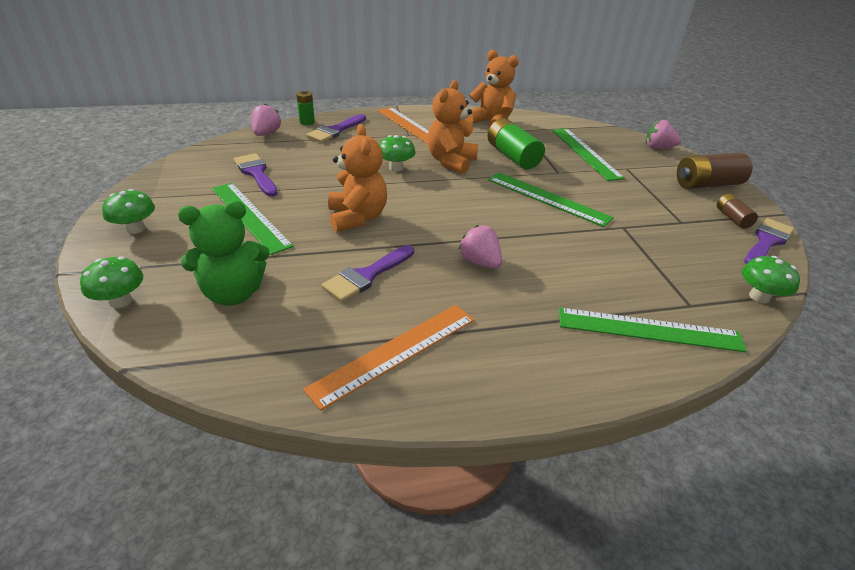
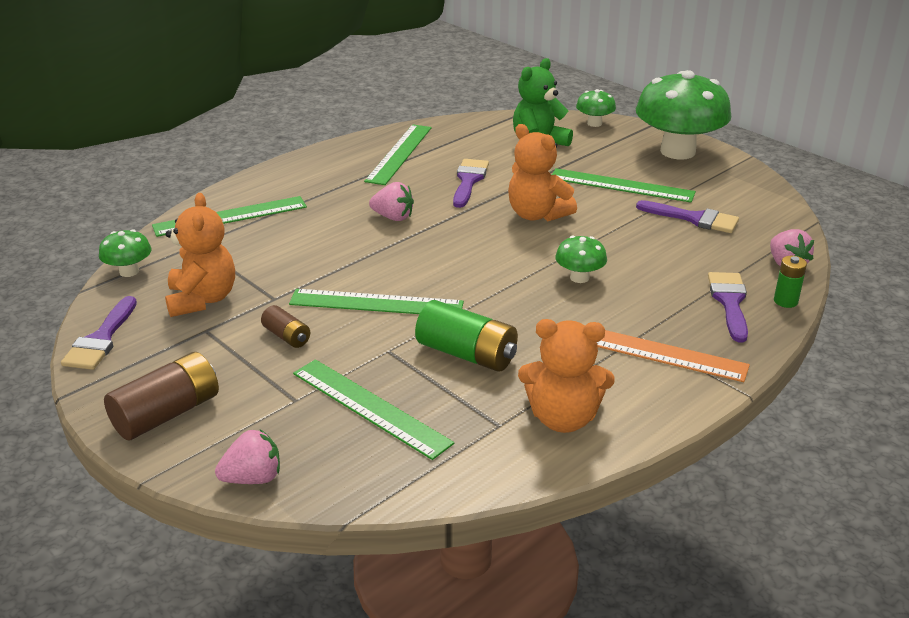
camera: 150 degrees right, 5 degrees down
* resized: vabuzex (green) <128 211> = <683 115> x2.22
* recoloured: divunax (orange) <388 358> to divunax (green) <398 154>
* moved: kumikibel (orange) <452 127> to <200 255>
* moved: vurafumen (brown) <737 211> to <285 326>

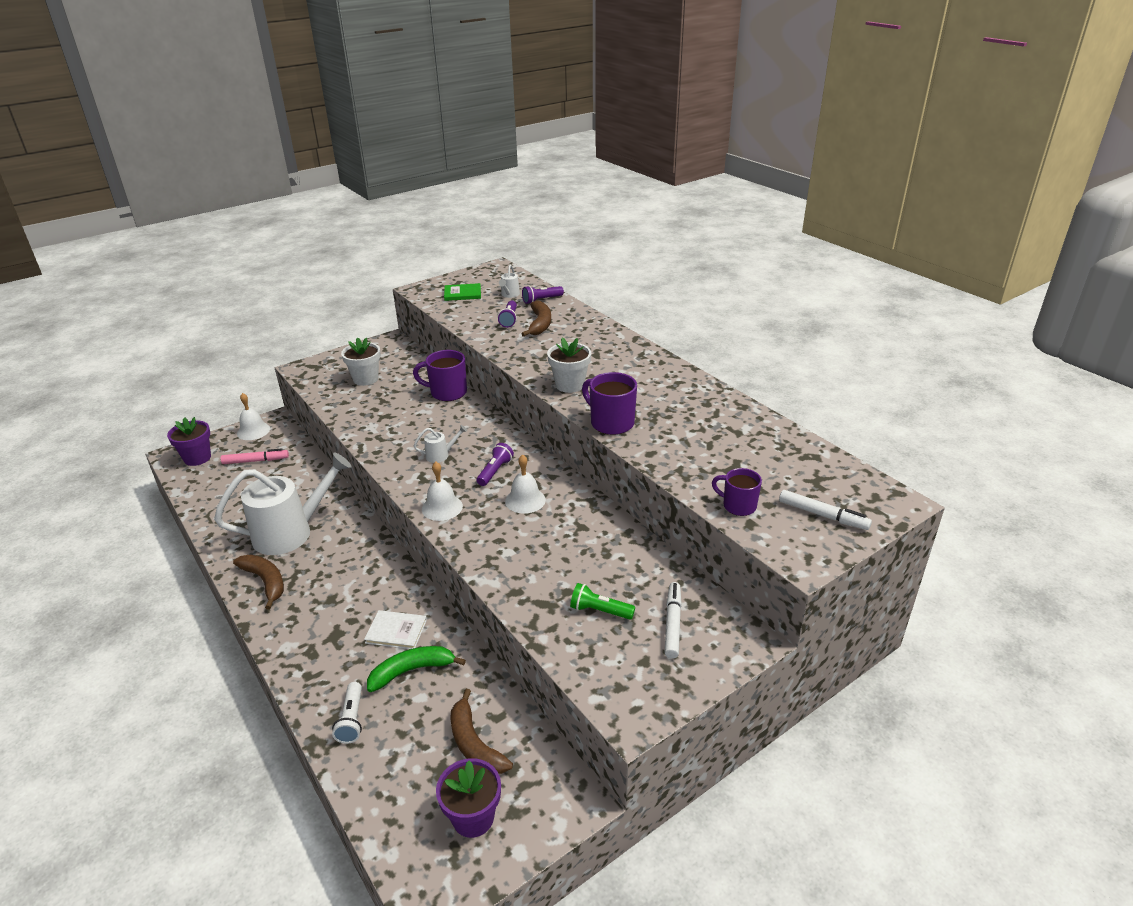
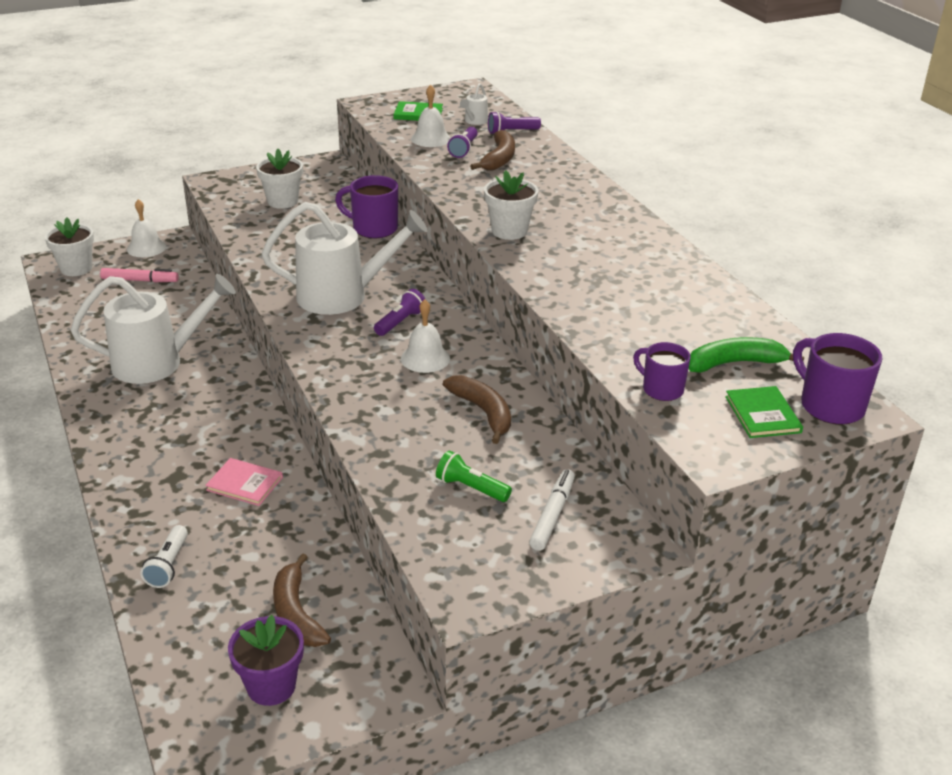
camera: 10 degrees right, 0 degrees up
* recoloured: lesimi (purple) <189 441> to lesimi (white) <69 246>
* moved: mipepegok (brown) <258 582> to <477 409>
* recoloured: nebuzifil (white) <395 629> to nebuzifil (pink) <244 482>
* moved: mipepegok (green) <416 669> to <746 355>
* resized: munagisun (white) <440 444> = <345 258> x2.45
* moved: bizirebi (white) <442 491> to <431 116>
* moved: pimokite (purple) <609 403> to <837 379>
* replaced: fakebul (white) <825 510> to nebuzifil (green) <764 412>

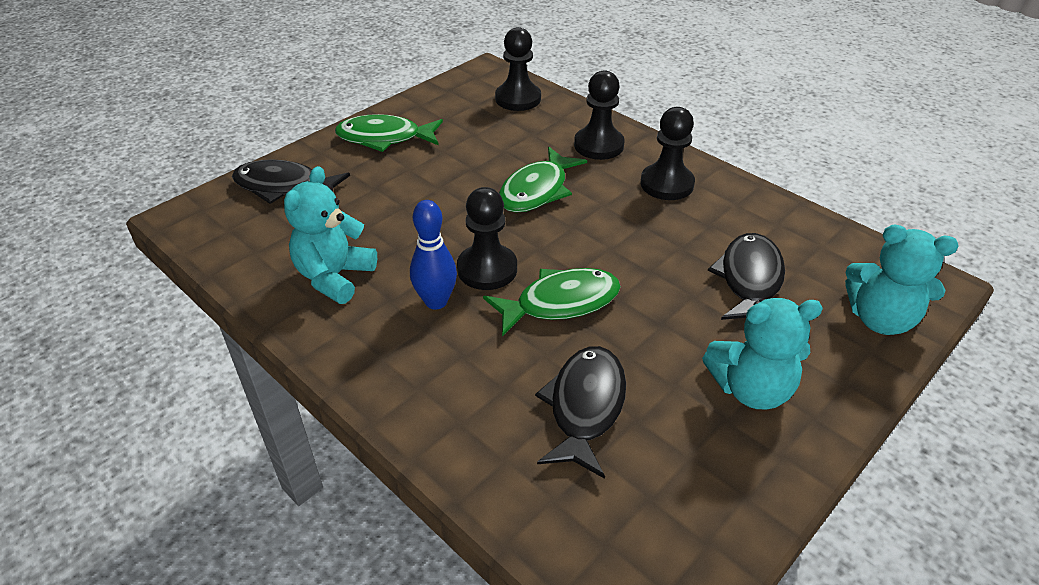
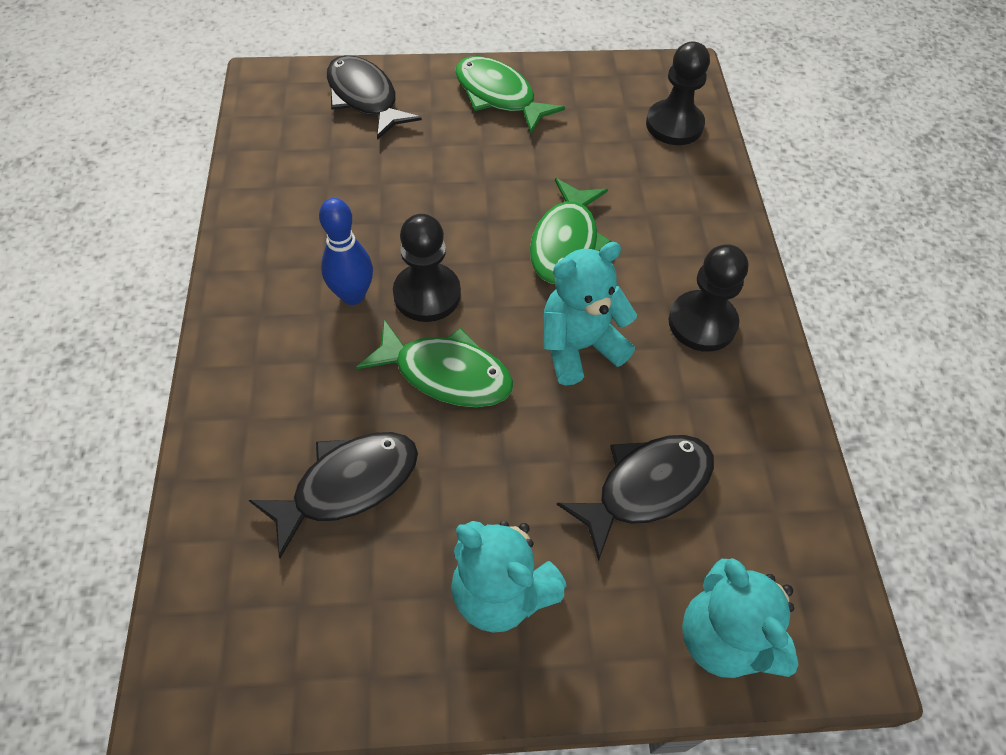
camera: 40 degrees right, 15 degrees up
* moved: kumikibel (turquoise) <330 235> to <590 314>
* turned: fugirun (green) <543 180> = <571 231> 60 degrees counterclockwise
* removed: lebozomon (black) <599 115>

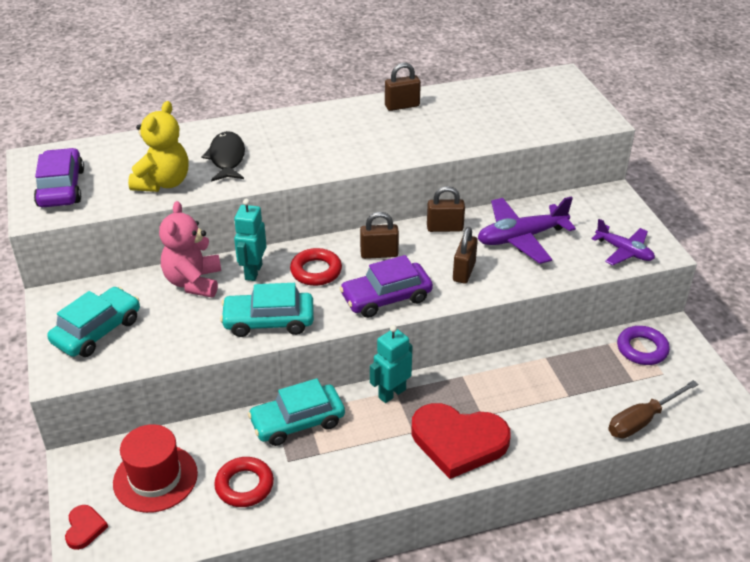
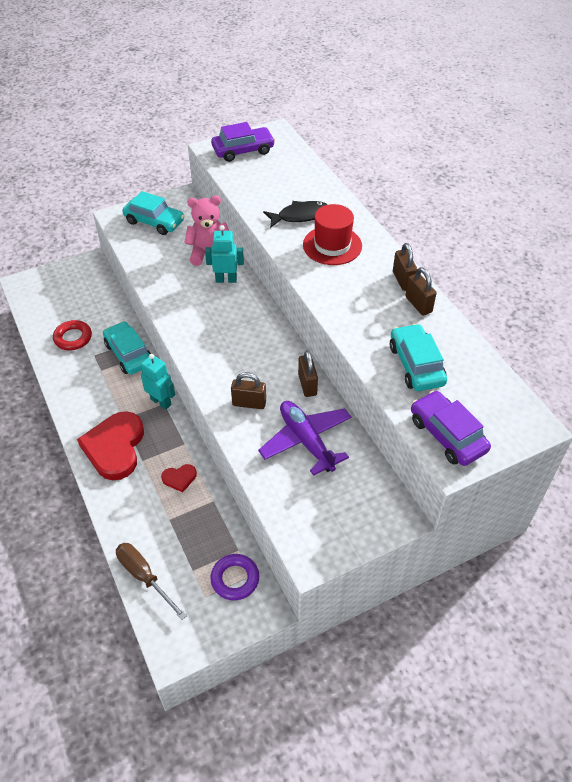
camera: 80 degrees right, 10 degrees up
* moved: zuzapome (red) <86 527> to <179 478>
* moved: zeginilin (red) <155 468> to <332 234>
* removed: kumikibel (yellow) <158 146>
* moved: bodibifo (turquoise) <267 310> to <418 357>
* removed: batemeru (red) <316 267>
* moved: bodibifo (purple) <386 286> to <451 428>
* moved: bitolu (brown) <379 235> to <405 267>
* removed: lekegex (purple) <623 242>

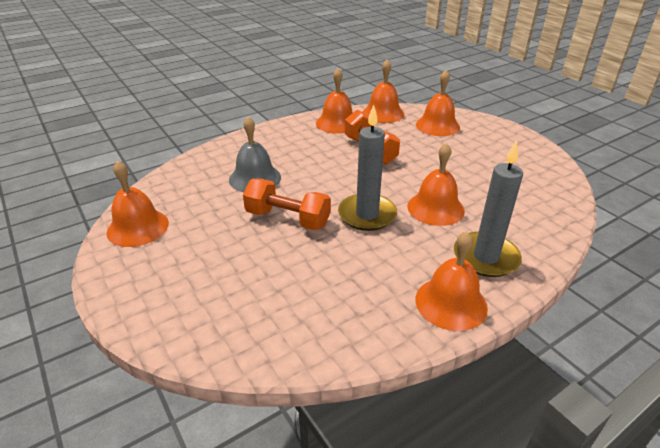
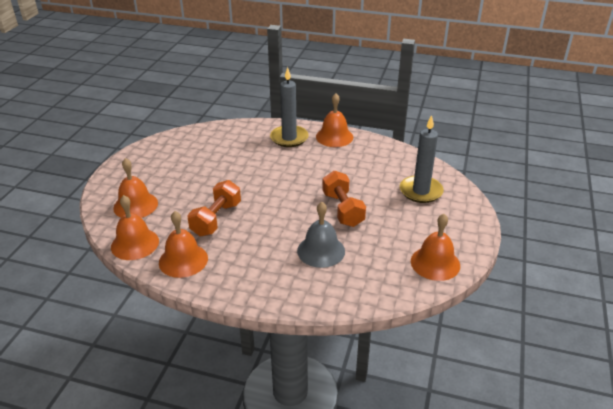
camera: 130 degrees left, 0 degrees up
* moved: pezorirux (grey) <367 168> to <422 159>
* removed: bizirebi (orange) <436 184>

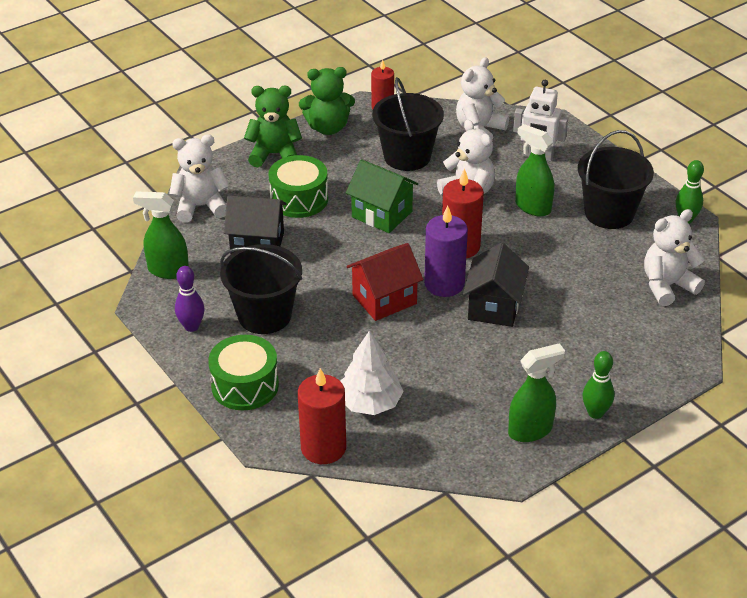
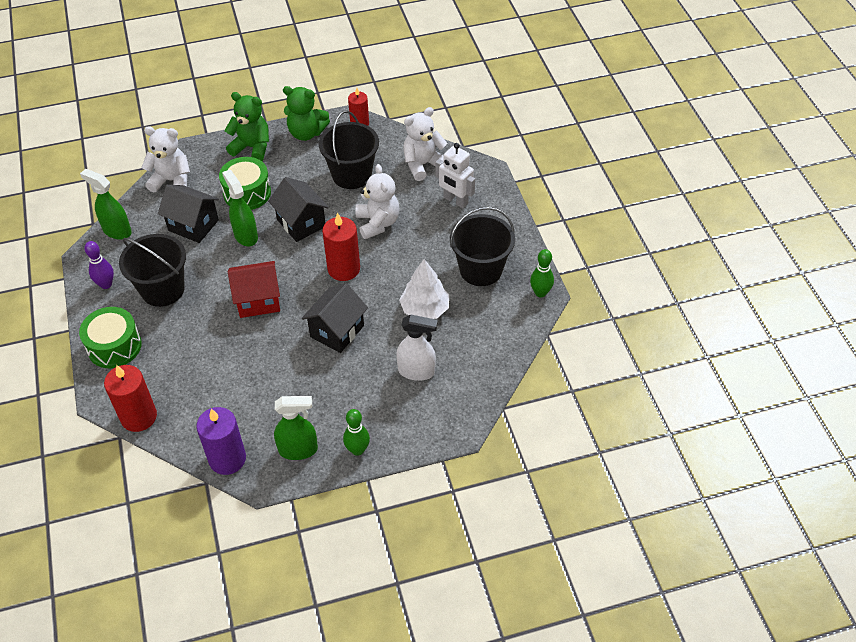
camera: 20 degrees right, 10 degrees up
* moved: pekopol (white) <372 372> to <424 289>
* recoloured: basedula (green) <382 196> to basedula (black) <298 209>
* moved: pezorirux (purple) <446 251> to <221 441>
* moved: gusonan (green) <534 170> to <240 207>
* removed: kumikibel (white) <674 257>
* added: gusonan (white) <417 347>

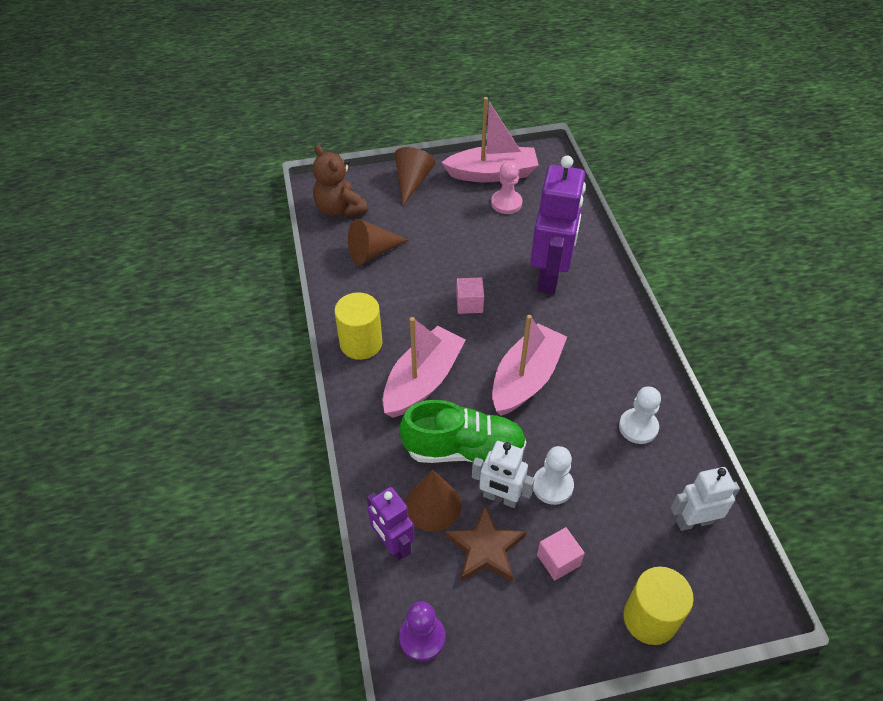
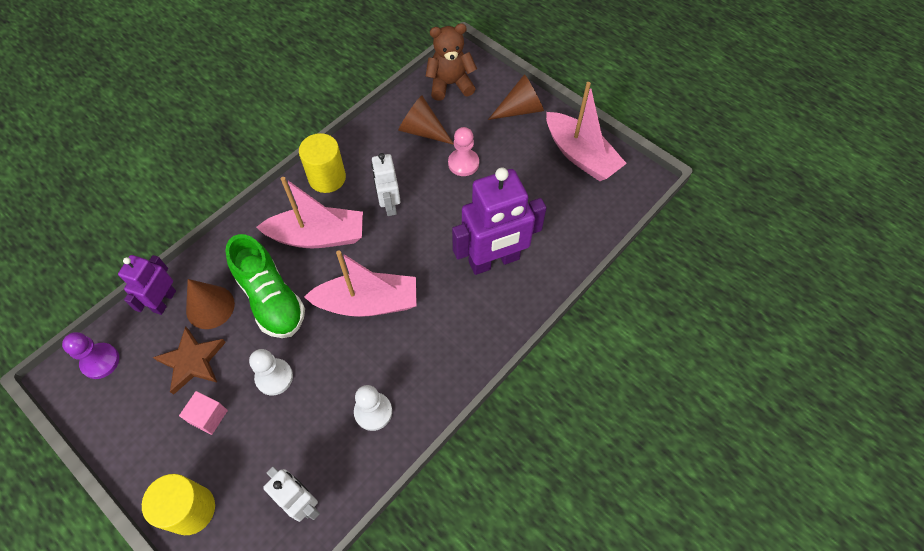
camera: 55 degrees right, 10 degrees up
* turned: kumikibel (brown) <340 181> = <451 62> 60 degrees clockwise
* removed: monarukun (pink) <470 295>
* moved: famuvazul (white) <503 474> to <386 184>
* moved: lebozomon (pink) <507 187> to <463 151>

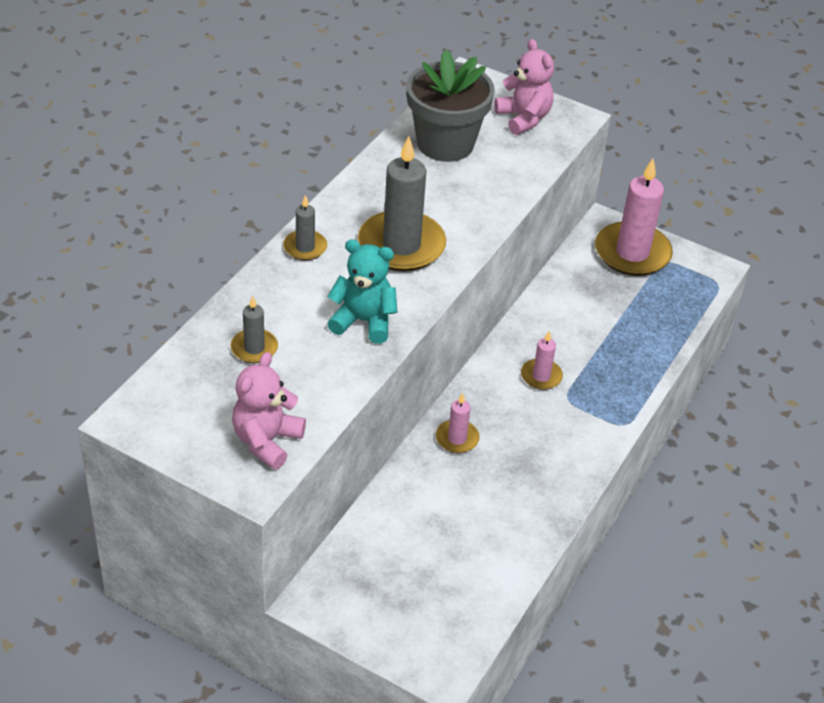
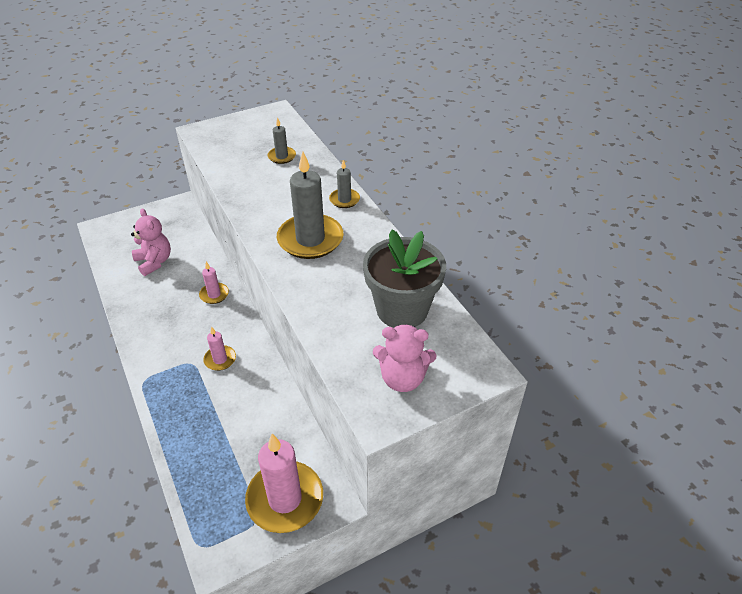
camera: 125 degrees right, 0 degrees up
* moved: kumikibel (pink) <269 411> to <151 242>
* removed: kumikibel (turquoise) <362 292>

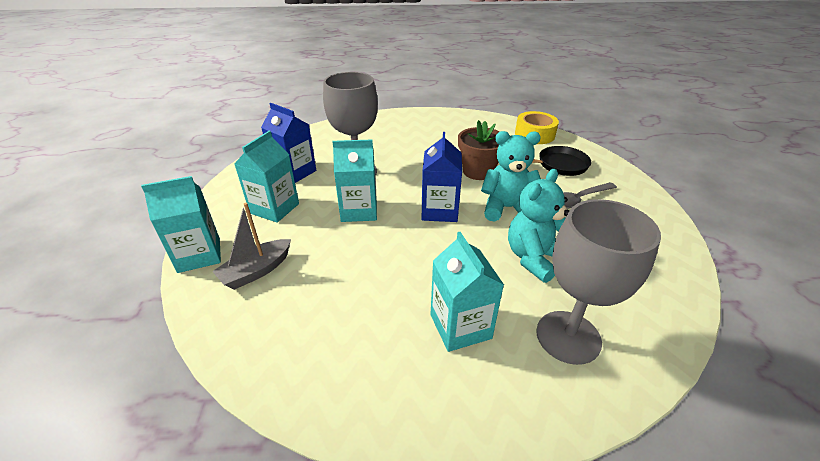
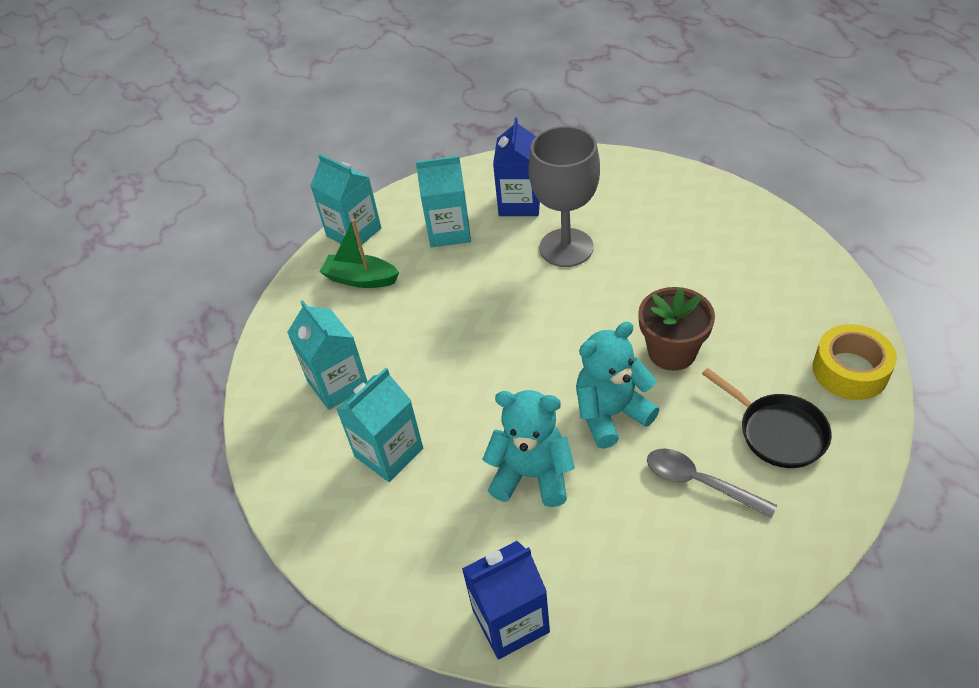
camera: 65 degrees right, 10 degrees up
* recoloured: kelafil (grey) <251 246> to kelafil (green) <359 253>
* moved: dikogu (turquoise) <354 180> to <327 355>
* moved: dikogu (blue) <441 177> to <506 600>
* turned: kumikibel (turquoise) <511 176> = <617 385> 90 degrees counterclockwise
* removed: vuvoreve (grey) <598 282>

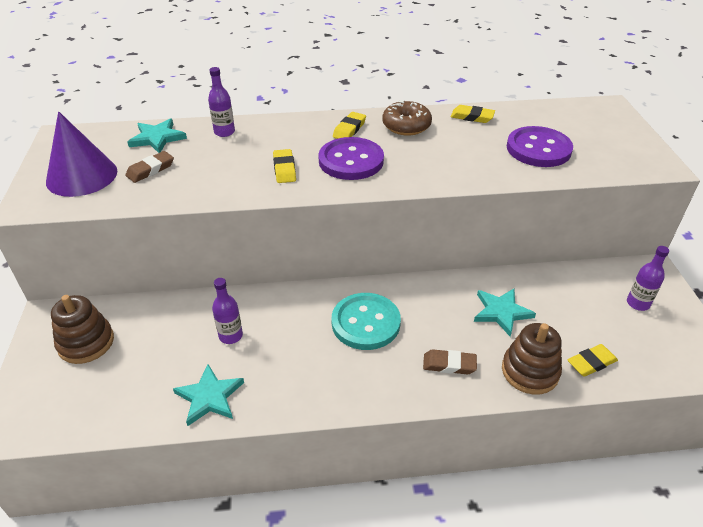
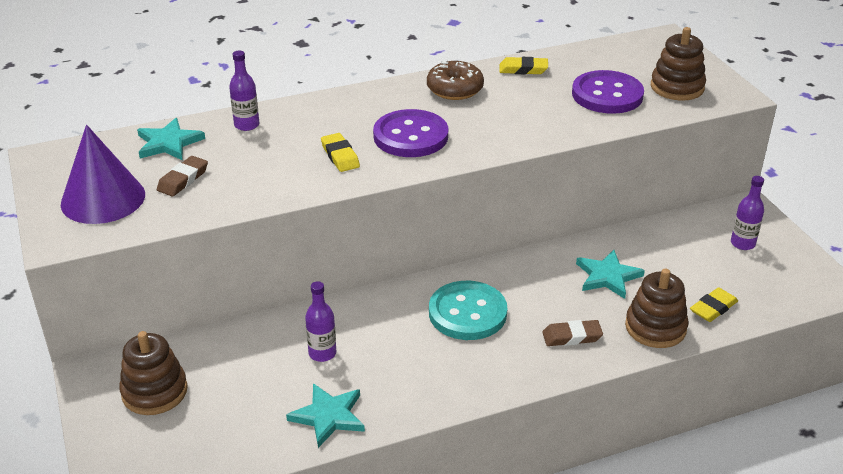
camera: 15 degrees left, 5 degrees down
* removed: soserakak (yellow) <349 125>
* added: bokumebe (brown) <678 64>

